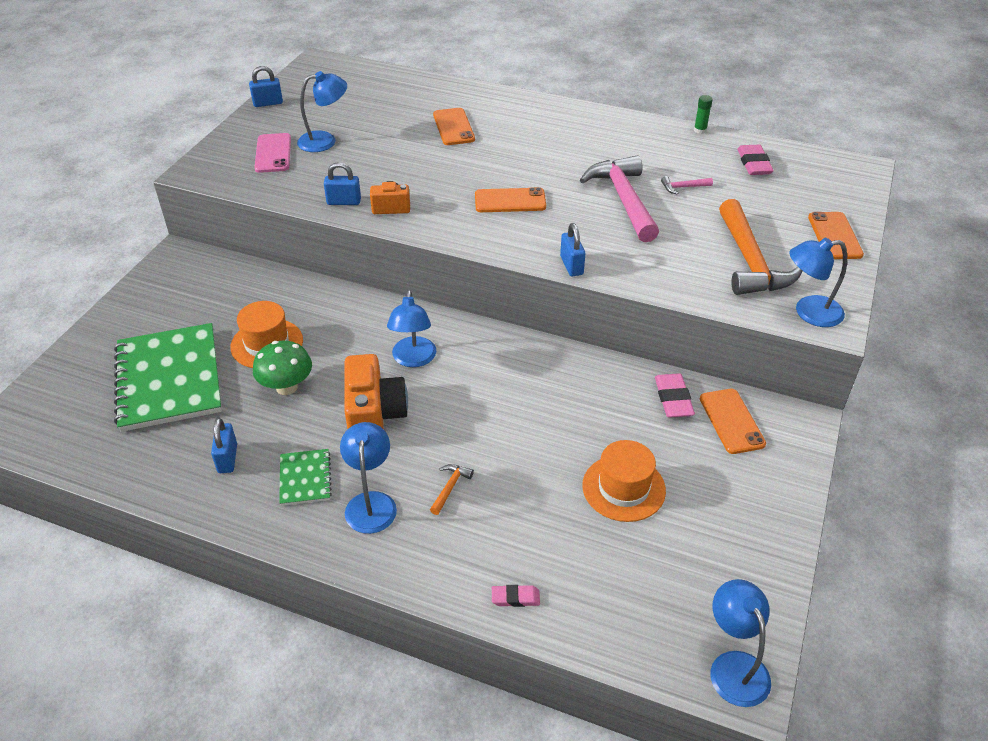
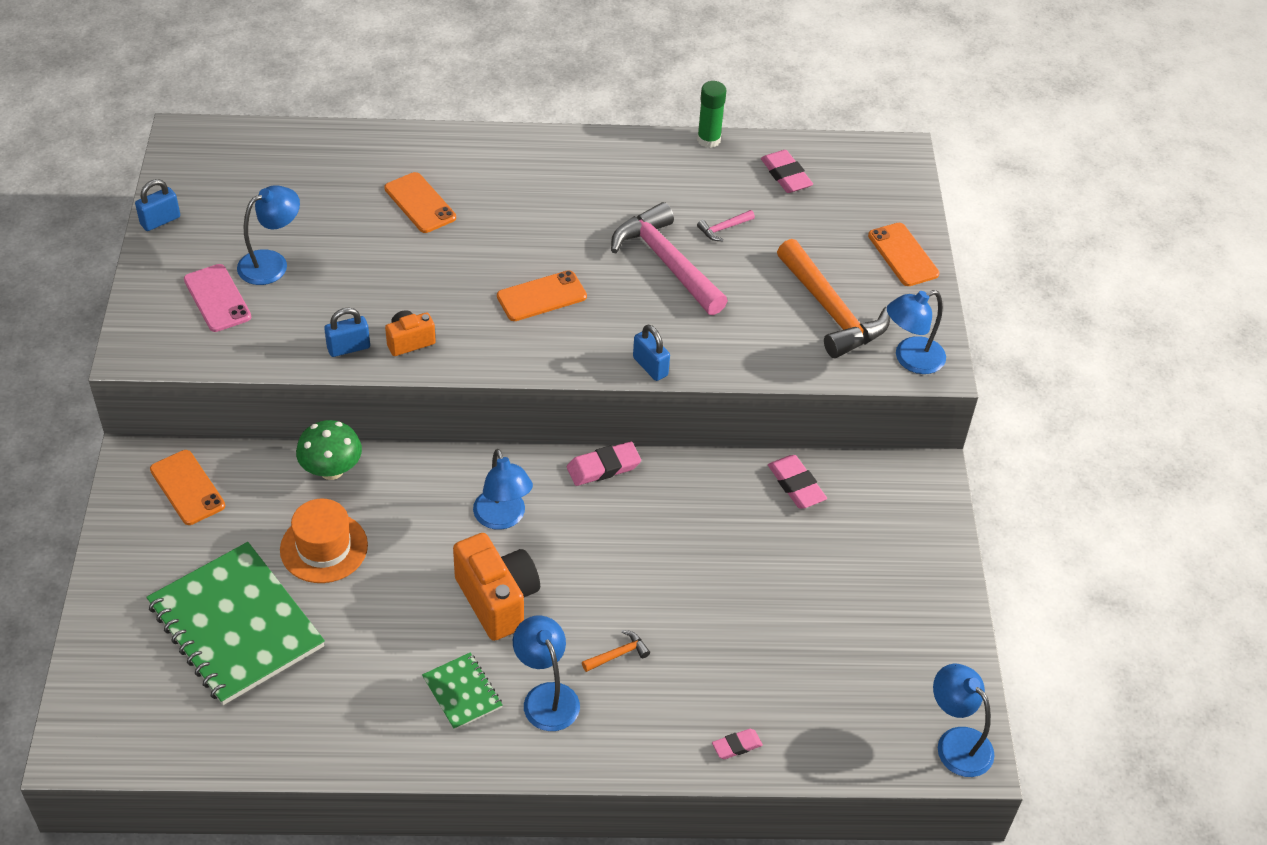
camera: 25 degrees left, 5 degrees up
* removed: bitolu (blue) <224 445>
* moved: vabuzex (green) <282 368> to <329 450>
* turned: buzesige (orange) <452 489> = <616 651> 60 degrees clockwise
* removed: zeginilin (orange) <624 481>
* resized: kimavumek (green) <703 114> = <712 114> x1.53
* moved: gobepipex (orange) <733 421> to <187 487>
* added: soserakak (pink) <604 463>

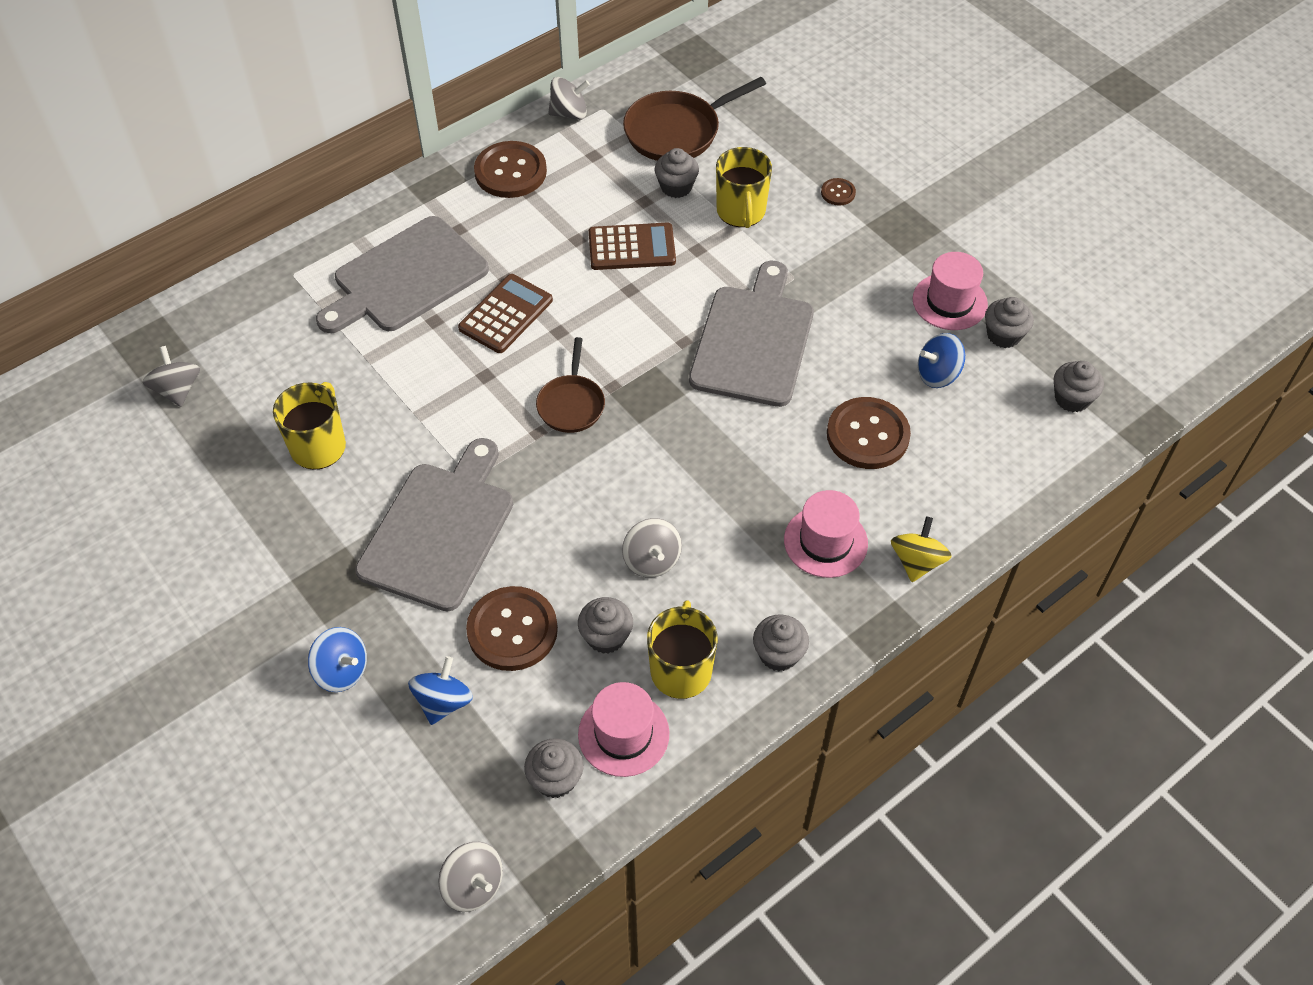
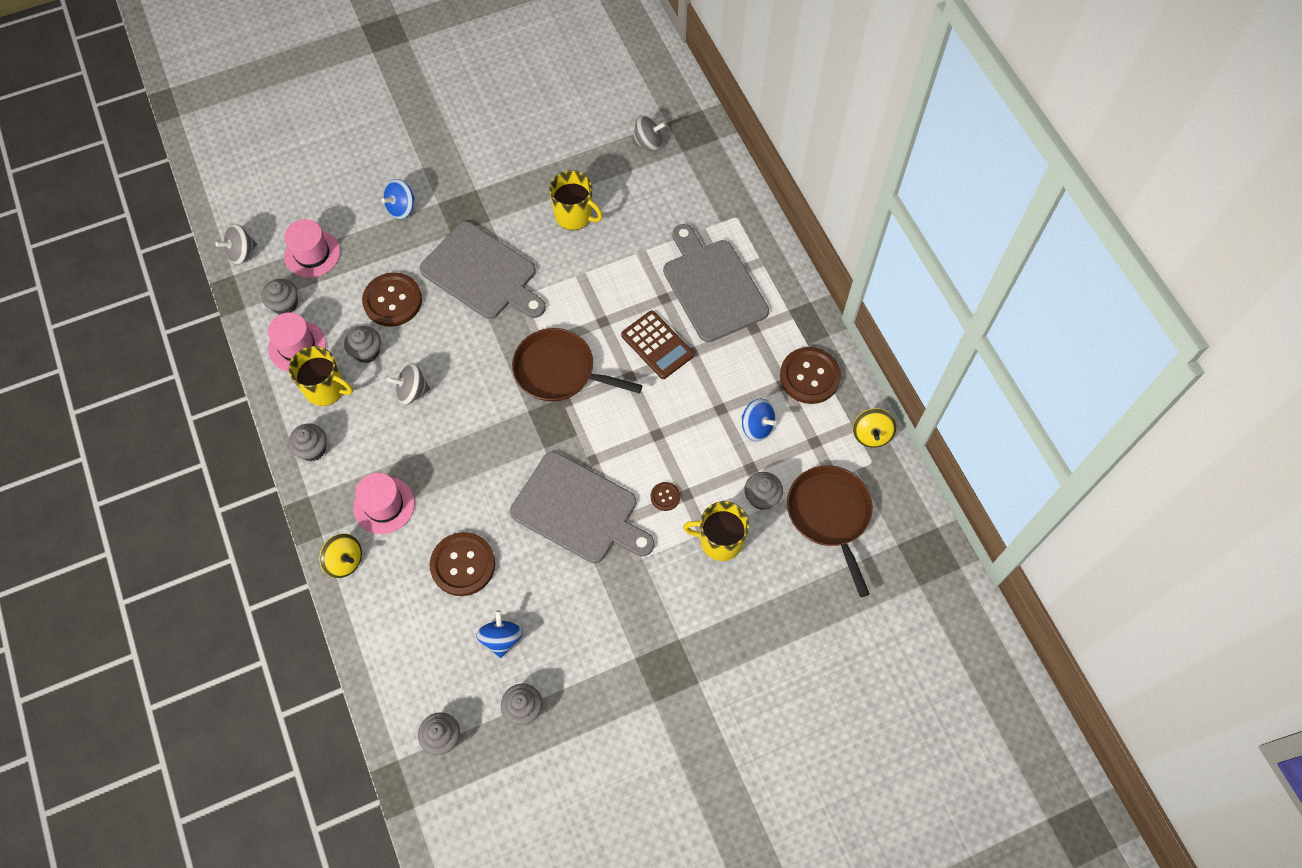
camera: 105 degrees right, 10 degrees up
* moved: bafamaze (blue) <440 690> to <759 420>
* resized: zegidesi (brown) <570 385> = <577 365> x1.59
* recoloured: bafamaze (grey) <569 98> to bafamaze (yellow) <875 428>
* removed: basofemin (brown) <632 246>
* moved: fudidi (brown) <838 191> to <665 496>
* moved: zeginilin (pink) <950 291> to <312 248>

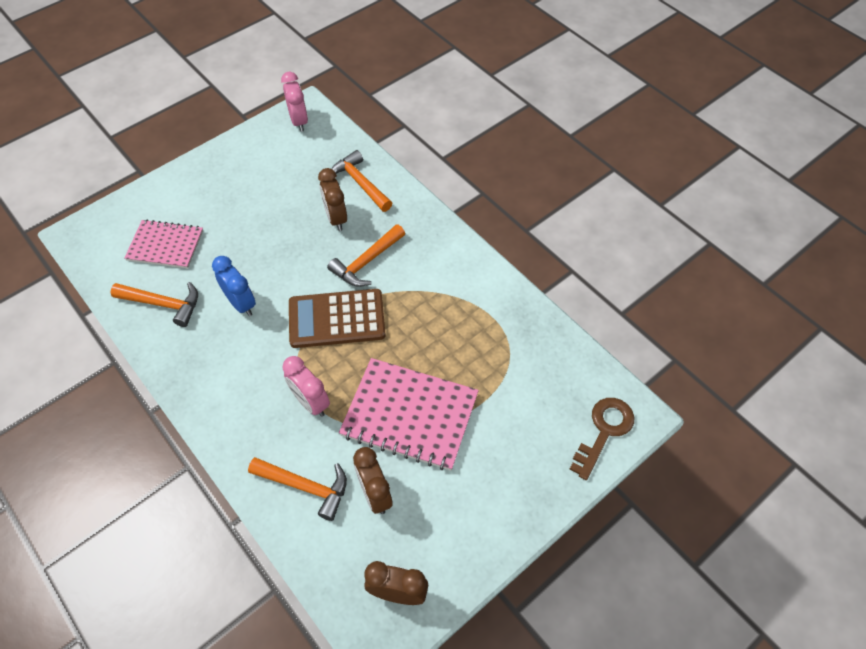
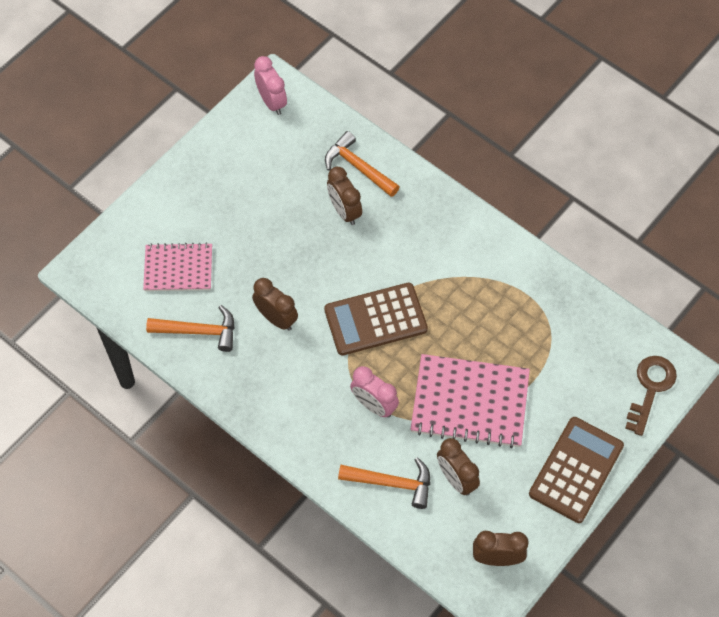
camera: 10 degrees left, 5 degrees up
* recoloured: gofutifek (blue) <234 286> to gofutifek (brown) <275 304>
* removed: buzesige (orange) <366 255>
* added: basofemin (brown) <576 470>

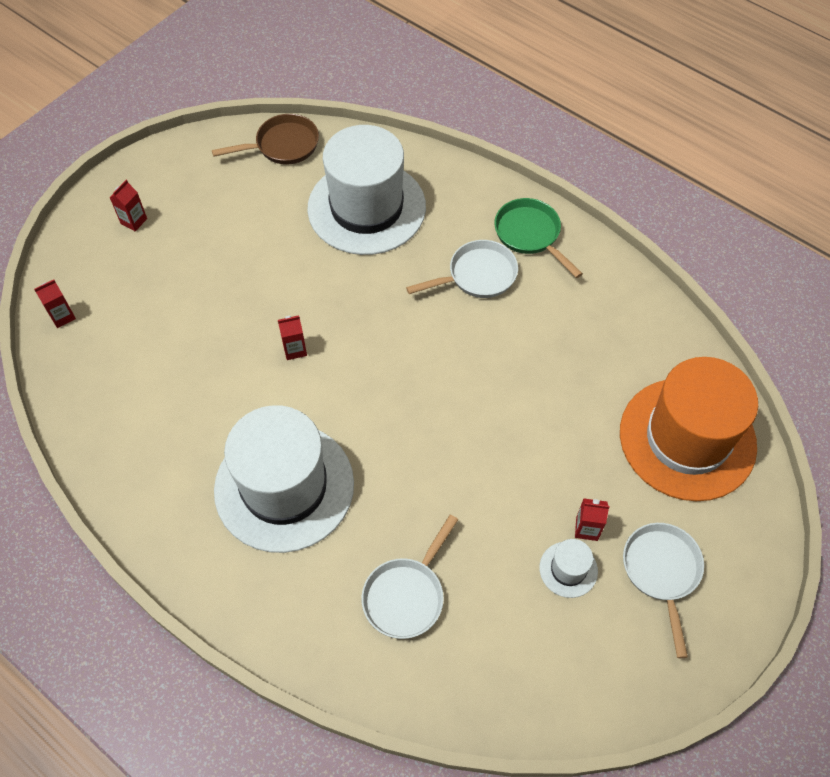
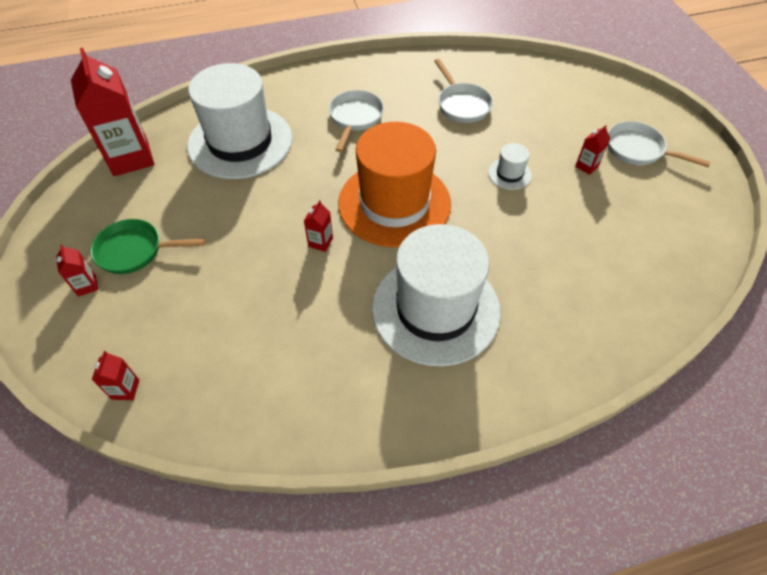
camera: 55 degrees left, 5 degrees down
* replaced: zegidesi (brown) <265 139> to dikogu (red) <112 112>
* moved: zegidesi (white) <409 576> to <463 91>
* moved: zegidesi (green) <538 238> to <147 246>
* moved: zeginilin (white) <568 568> to <510 166>
* moved: zeginilin (orange) <689 429> to <394 184>

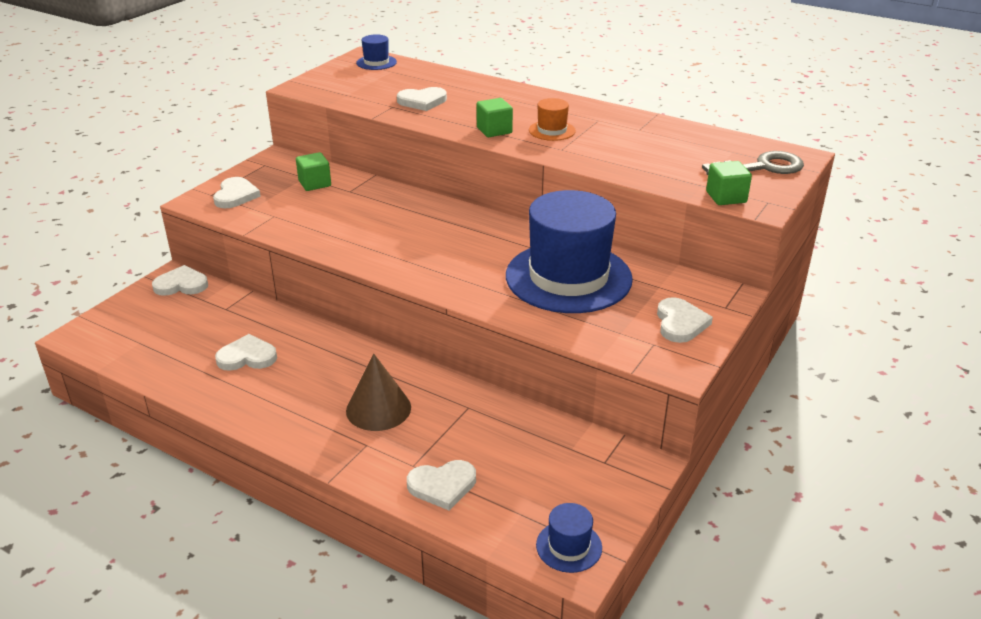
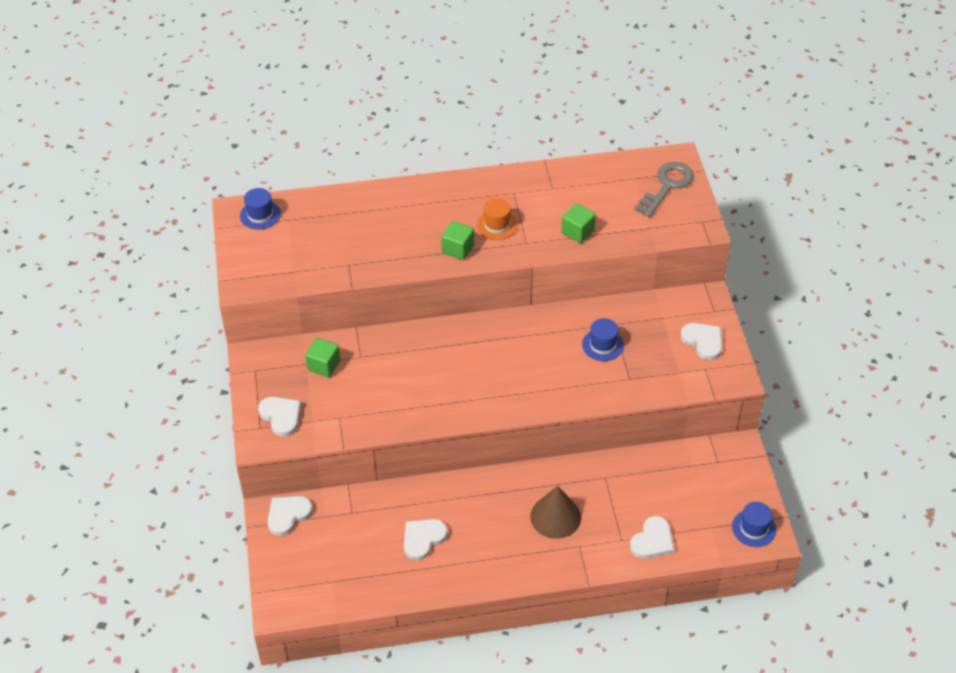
camera: 40 degrees left, 15 degrees up
* removed: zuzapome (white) <422 99>
* resized: zeginilin (blue) <569 251> = <603 339> x0.42
* moved: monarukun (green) <729 183> to <578 223>

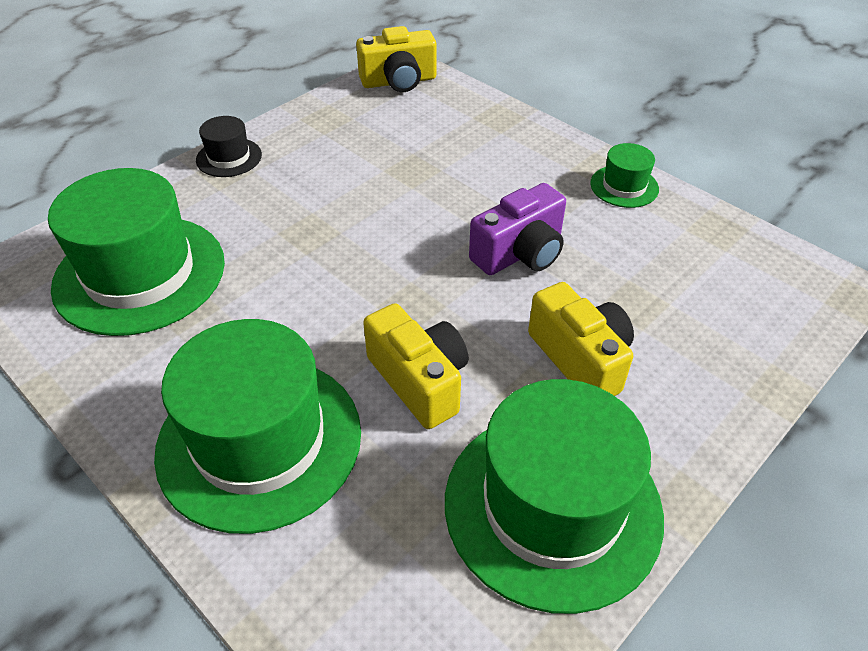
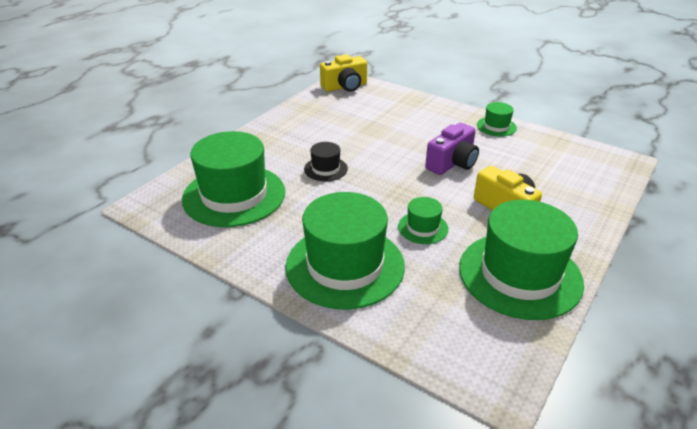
camera: 10 degrees left, 10 degrees down
* moved: zeginilin (black) <229 146> to <326 161>
* replaced: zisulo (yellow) <415 366> to zeginilin (green) <423 220>

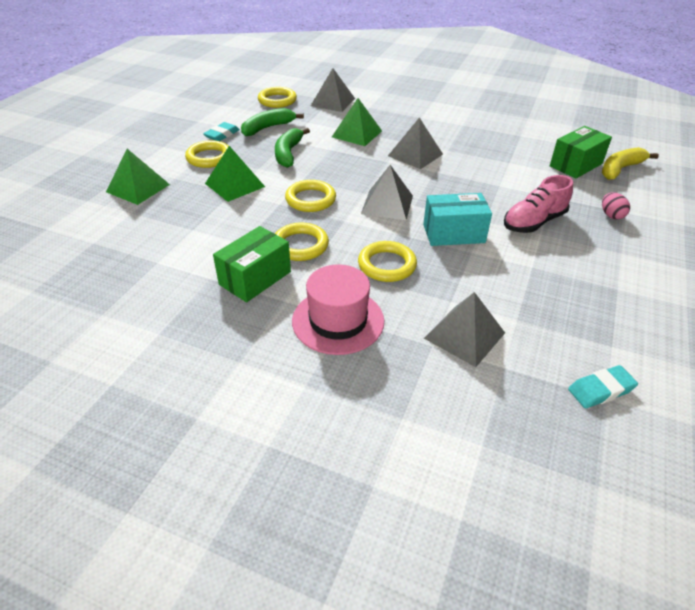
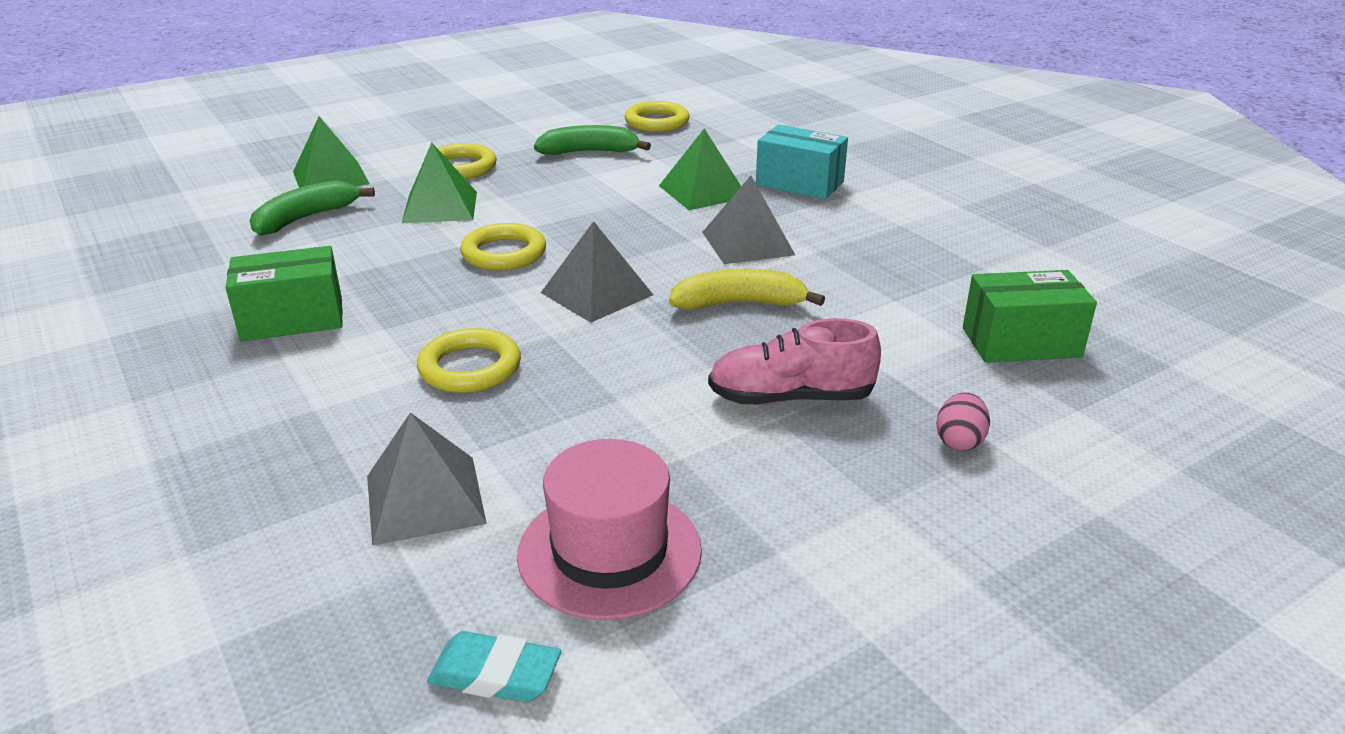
camera: 35 degrees right, 10 degrees down
* removed: soserakak (turquoise) <221 131>
* moved: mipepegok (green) <292 148> to <312 208>
* removed: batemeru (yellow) <302 242>
* moved: zeginilin (pink) <338 309> to <609 529>
* removed: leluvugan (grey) <333 90>
* moved: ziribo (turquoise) <457 219> to <802 161>
* moved: mipepegok (yellow) <630 163> to <747 289>

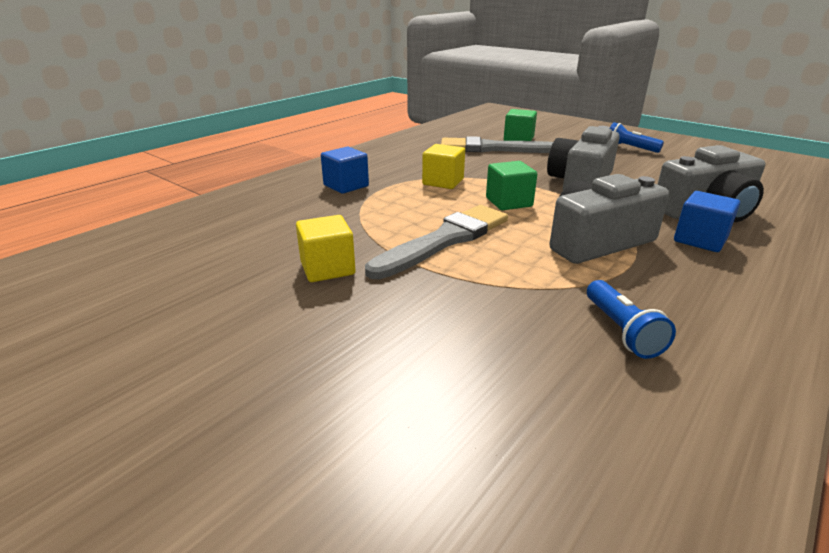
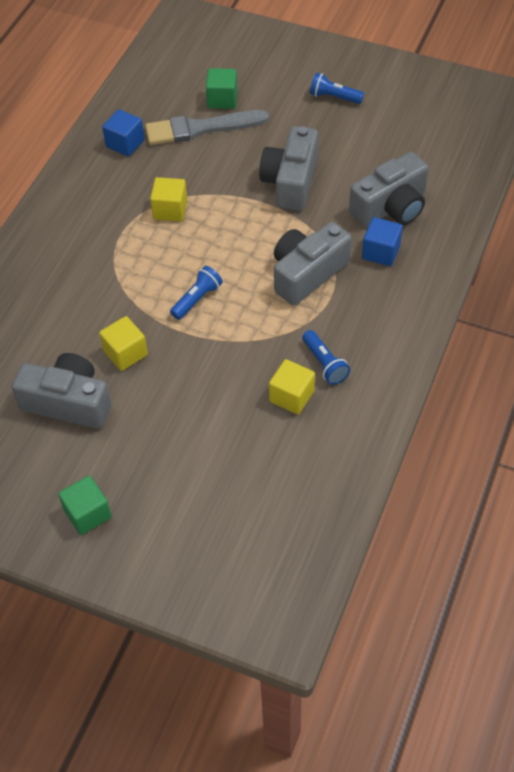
camera: 15 degrees left, 25 degrees up
* moved: monarukun (blue) <345 170> to <123 133>
* replaced: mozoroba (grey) <436 242> to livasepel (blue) <196 293>
* moved: monarukun (green) <511 185> to <85 505>
* added: zisulo (grey) <61 391>
* added: monarukun (yellow) <292 386>

